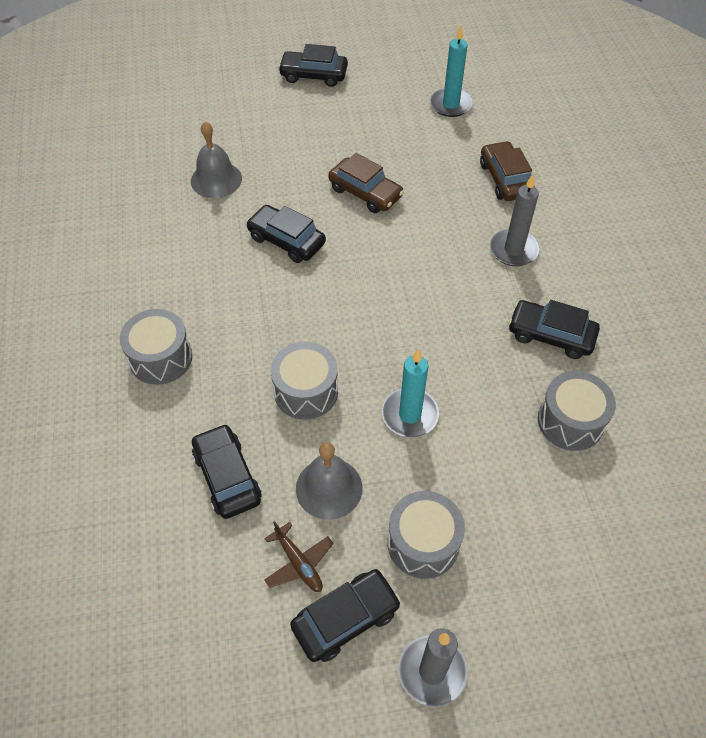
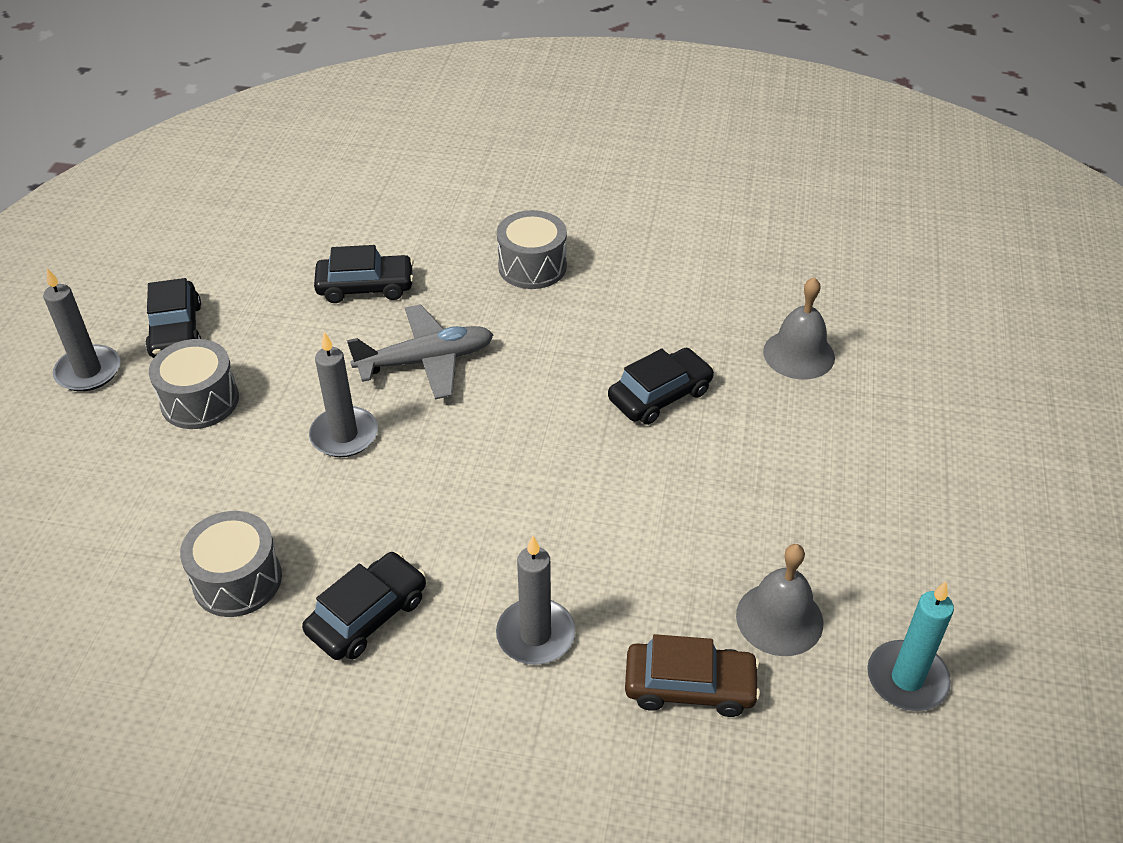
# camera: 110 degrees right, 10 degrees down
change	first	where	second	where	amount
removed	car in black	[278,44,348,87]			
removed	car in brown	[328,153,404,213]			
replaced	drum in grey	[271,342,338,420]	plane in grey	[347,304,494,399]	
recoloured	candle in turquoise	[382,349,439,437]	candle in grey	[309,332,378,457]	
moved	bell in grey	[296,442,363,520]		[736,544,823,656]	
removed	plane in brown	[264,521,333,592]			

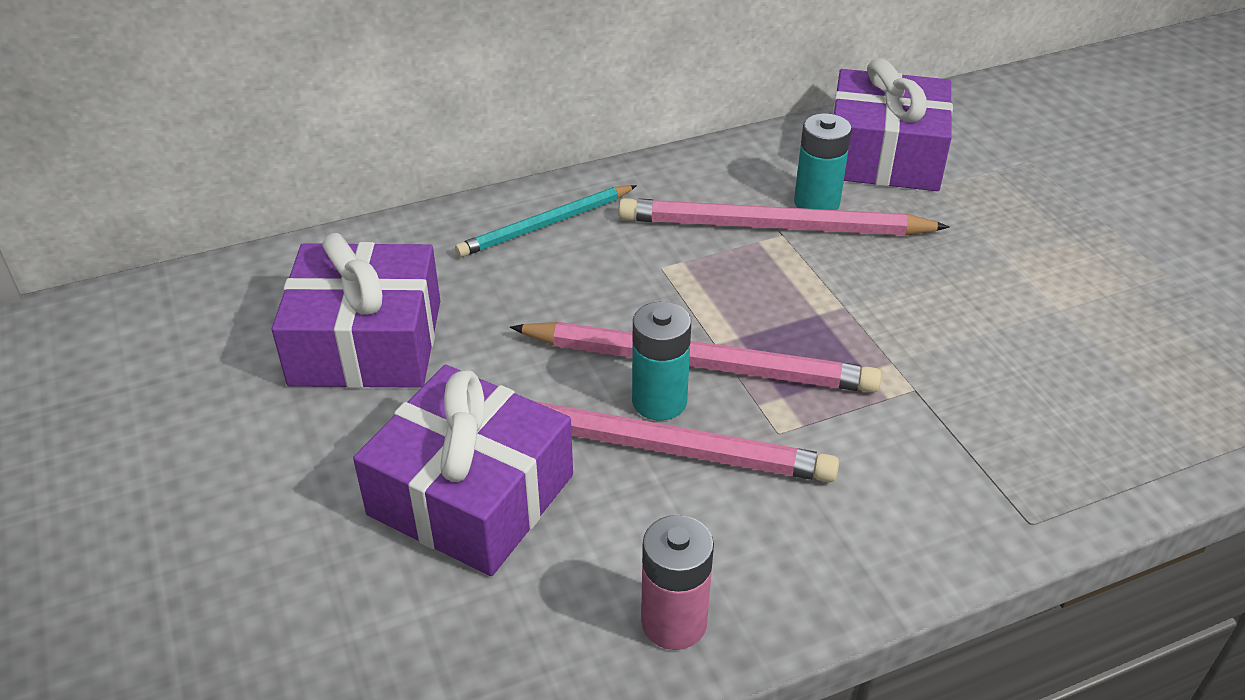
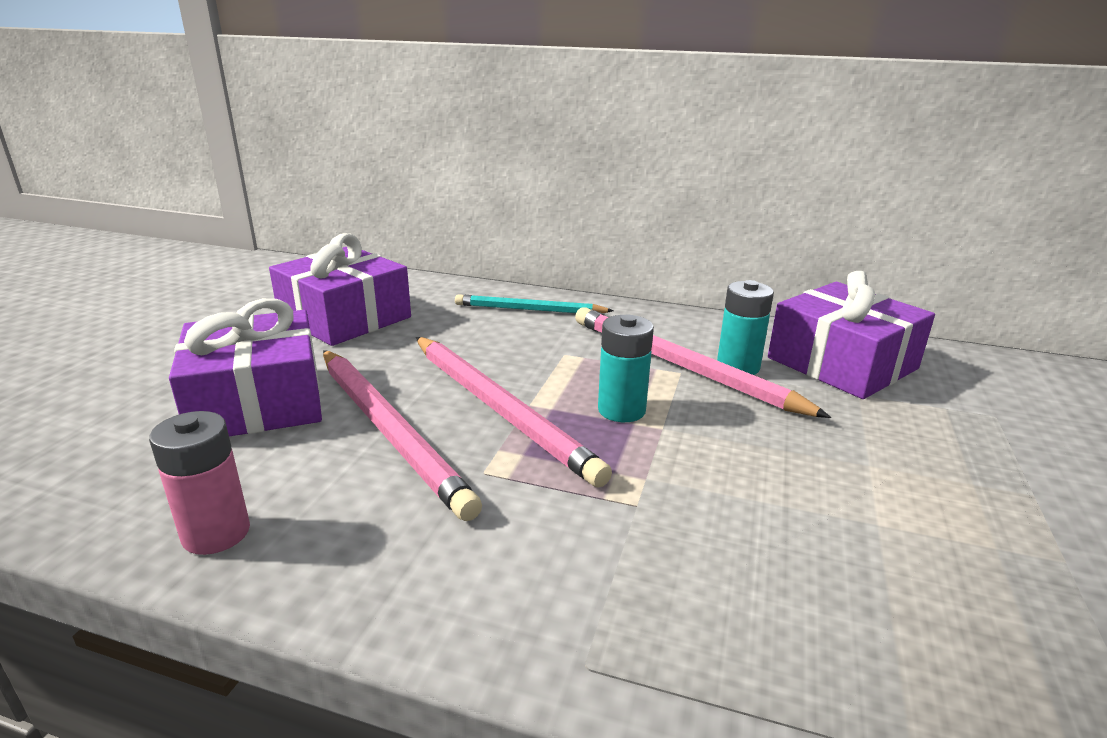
# camera: 40 degrees right, 15 degrees down
change	first	where	second	where	amount
moved	battery in turquoise	[632,302,691,421]		[598,314,654,422]	

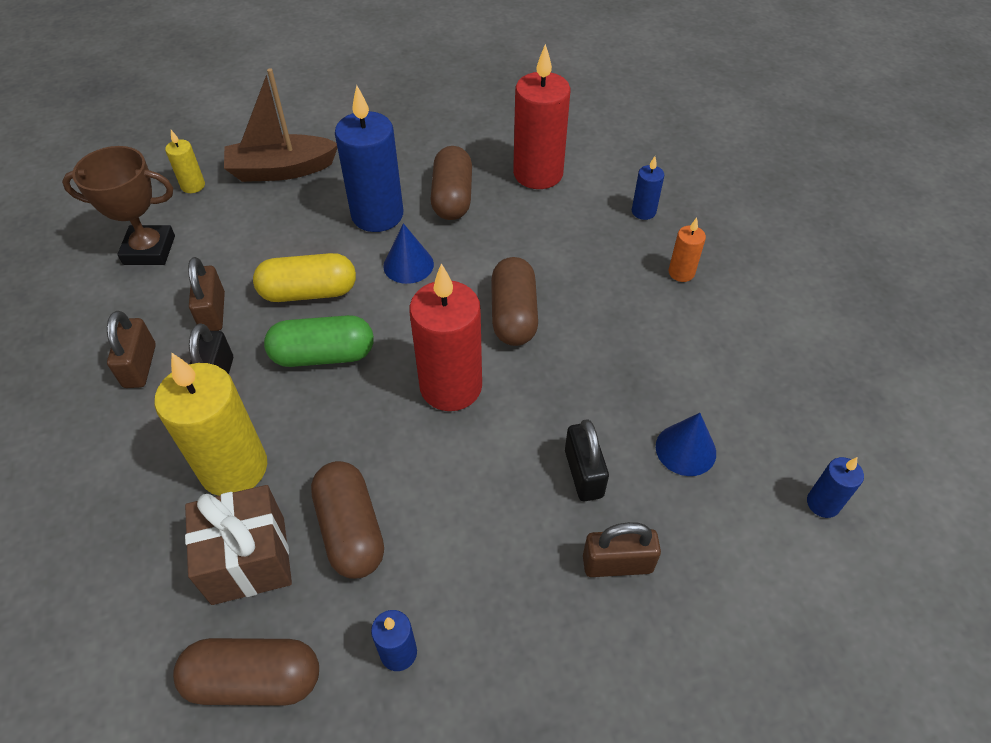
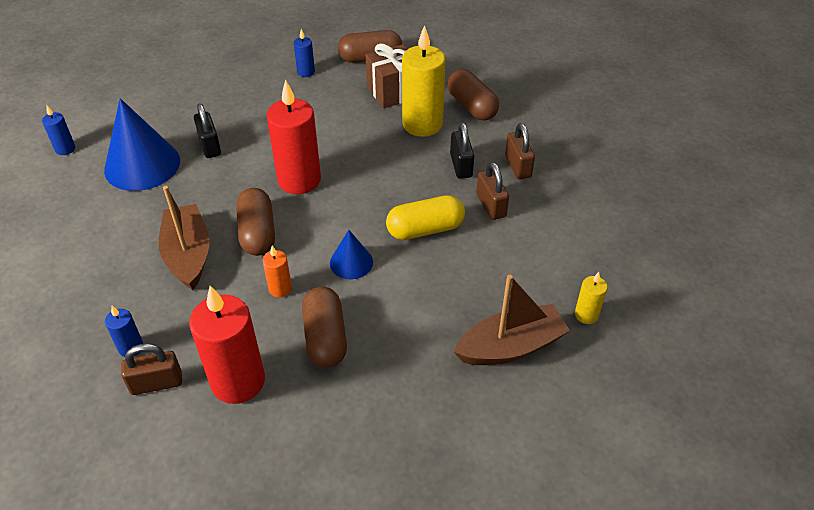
# camera: 170 degrees right, 5 degrees down
change	first	where	second	where	amount
removed	candle in blue	[335,85,403,232]			
removed	trophy in brown	[62,146,175,265]			
moved	candle in orange	[669,218,706,282]		[263,246,292,298]	
removed	capsule in green	[264,315,374,367]			
resized	cone in blue	[656,413,716,476]		[104,98,180,191]	x1.92
moved	capsule in brown	[311,461,384,579]		[447,69,499,121]	
moved	padlock in brown	[583,522,661,577]		[121,344,182,395]	
added			boat in brown	[159,186,209,290]	

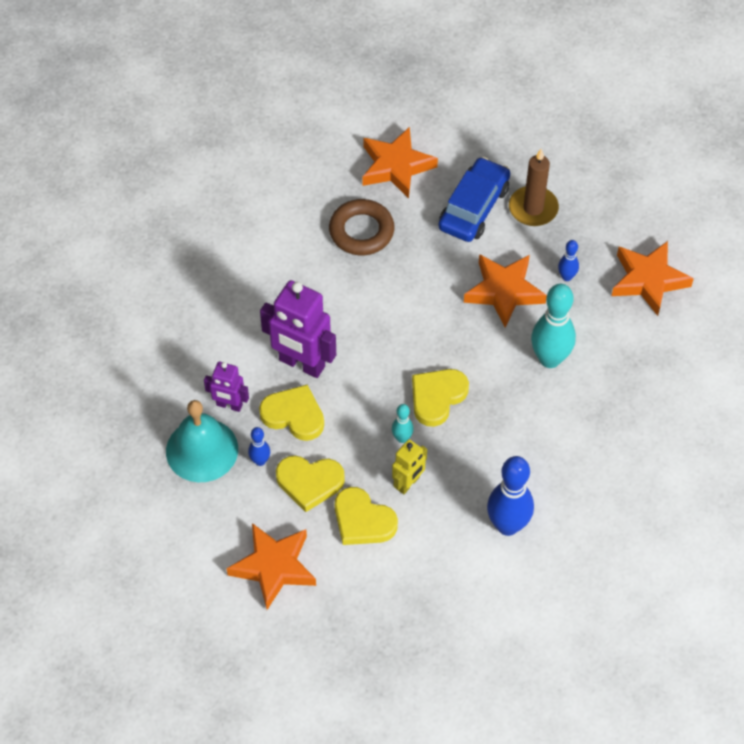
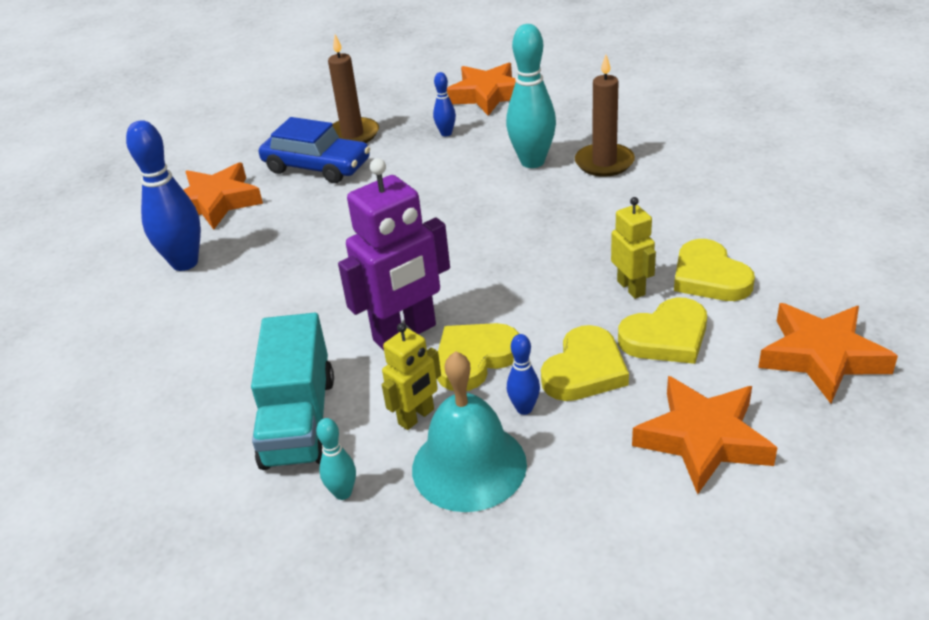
# camera: 60 degrees left, 20 degrees down
change	first	where	second	where	amount
turned	car in blue	[438,157,510,242]		[259,117,370,183]	150 degrees clockwise
removed	ring in brown	[329,199,394,255]			
moved	star in orange	[464,254,547,328]		[758,303,898,403]	
recoloured	robot in purple	[204,362,249,412]	robot in yellow	[382,323,441,430]	
moved	heart in yellow	[412,369,469,427]		[674,239,755,301]	
moved	bowling pin in turquoise	[392,404,414,443]		[316,418,356,500]	
moved	bowling pin in blue	[487,456,534,536]		[126,120,201,271]	
added			candle in brown	[575,55,635,177]	
added			truck in turquoise	[251,313,334,470]	

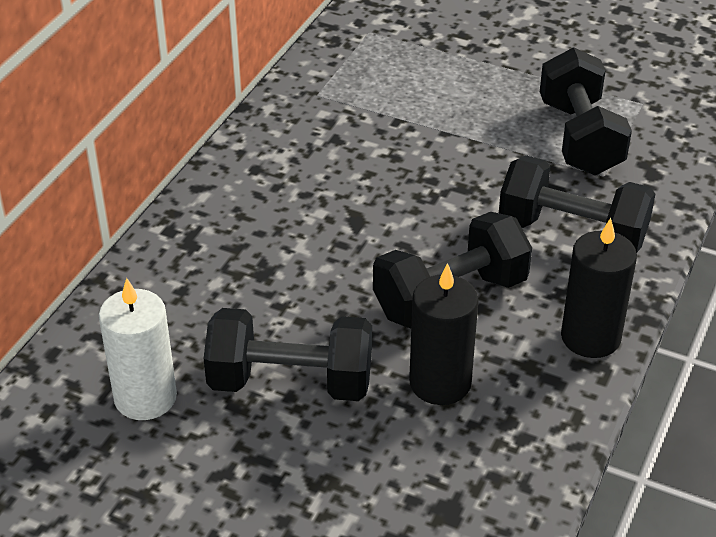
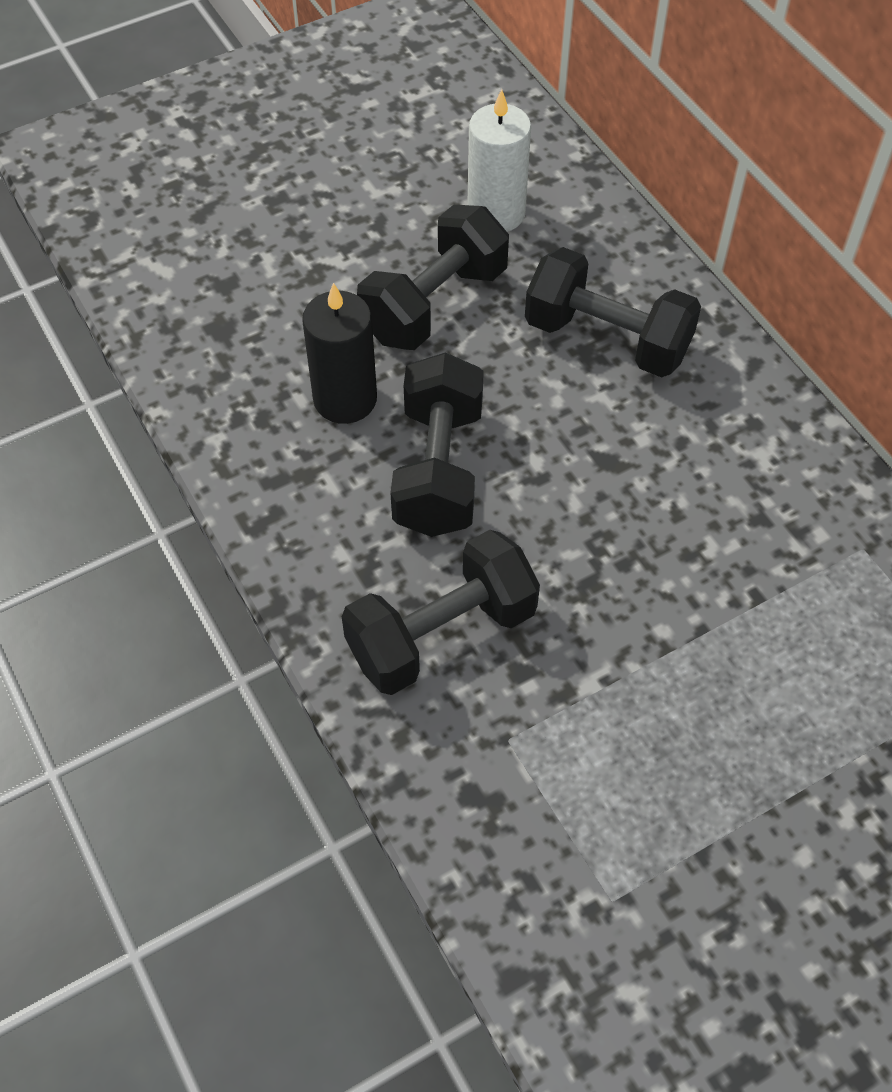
# camera: 125 degrees right, 15 degrees up
change	first	where	second	where	amount
moved	dumbbell in black	[540,47,632,175]		[525,247,701,377]	
removed	candle in black	[561,218,637,358]			

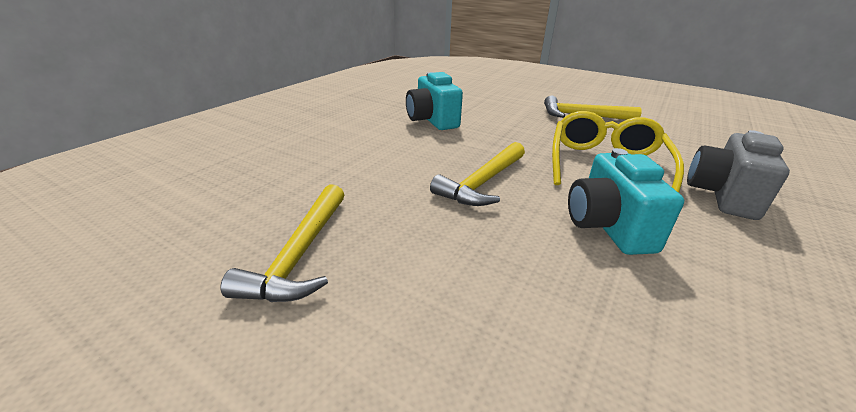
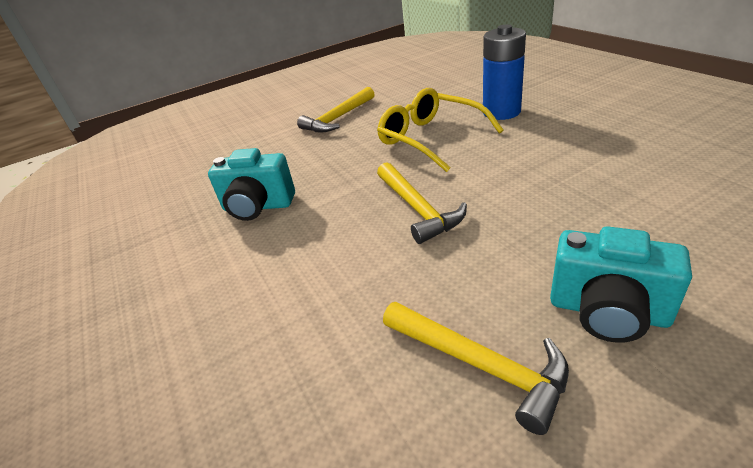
# camera: 55 degrees left, 5 degrees up
change	first	where	second	where	amount
replaced	camera in grey	[687,130,790,220]	battery in blue	[483,24,526,120]	
moved	camera in turquoise	[568,148,684,255]		[550,226,692,343]	

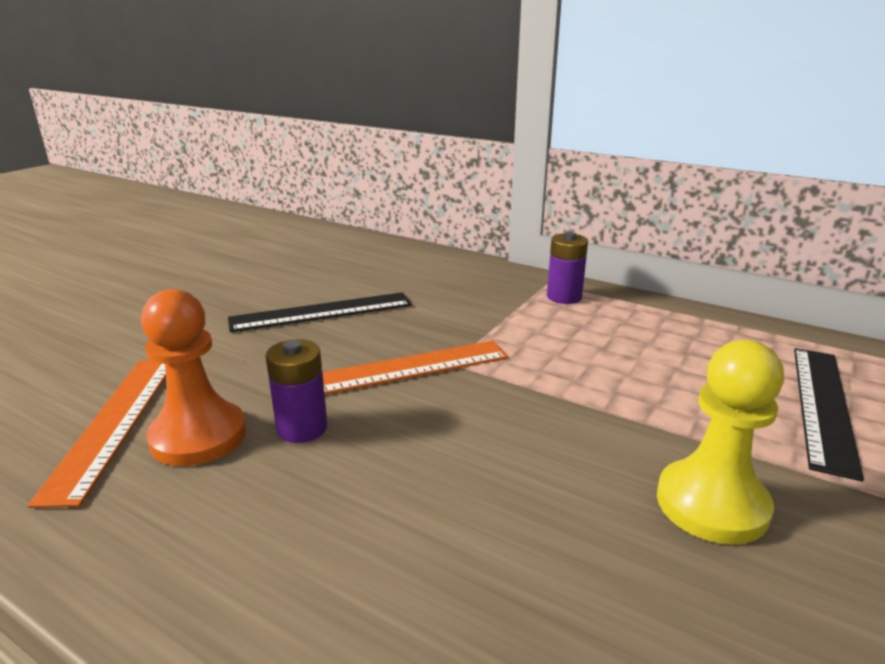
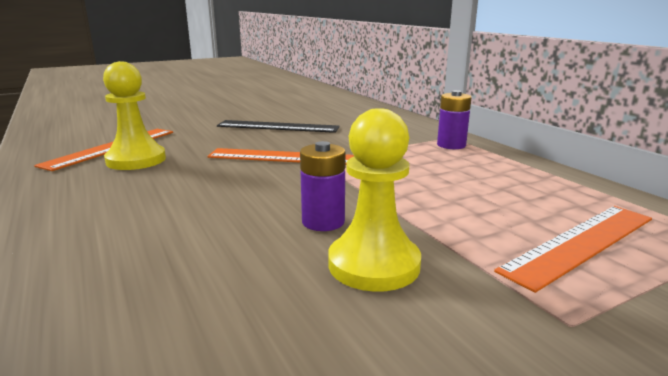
# camera: 30 degrees right, 5 degrees down
change	first	where	second	where	amount
recoloured	pawn in orange	[141,289,246,466]	pawn in yellow	[103,61,166,170]	
moved	battery in purple	[266,339,328,443]		[300,141,346,231]	
recoloured	ruler in black	[794,348,864,482]	ruler in orange	[494,206,652,293]	

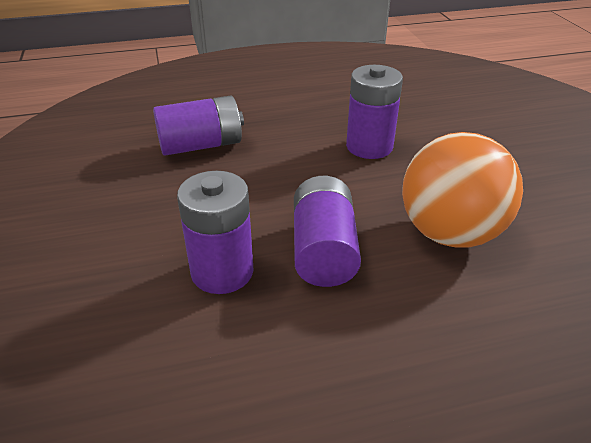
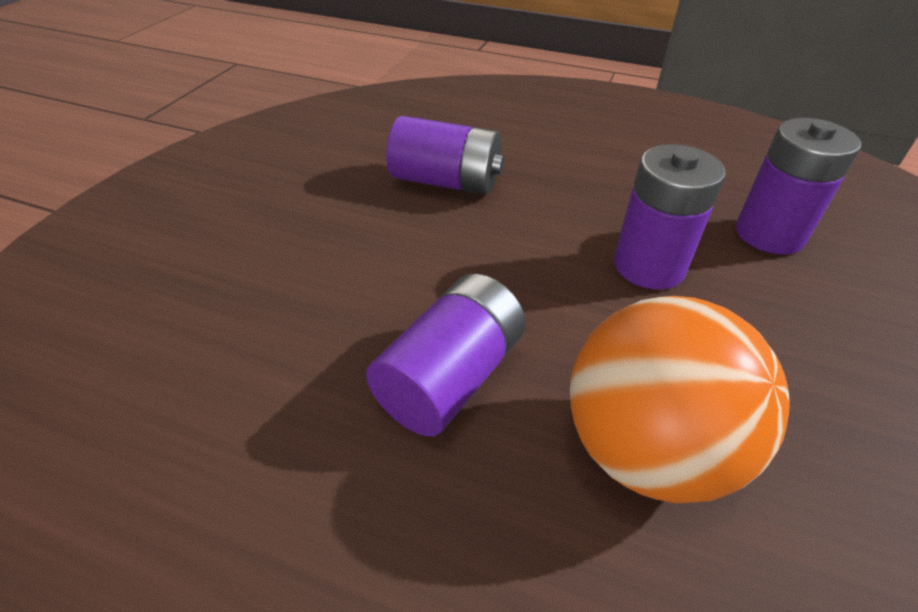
# camera: 35 degrees right, 5 degrees up
change	first	where	second	where	amount
moved	battery in purple	[177,171,254,294]		[736,118,861,254]	

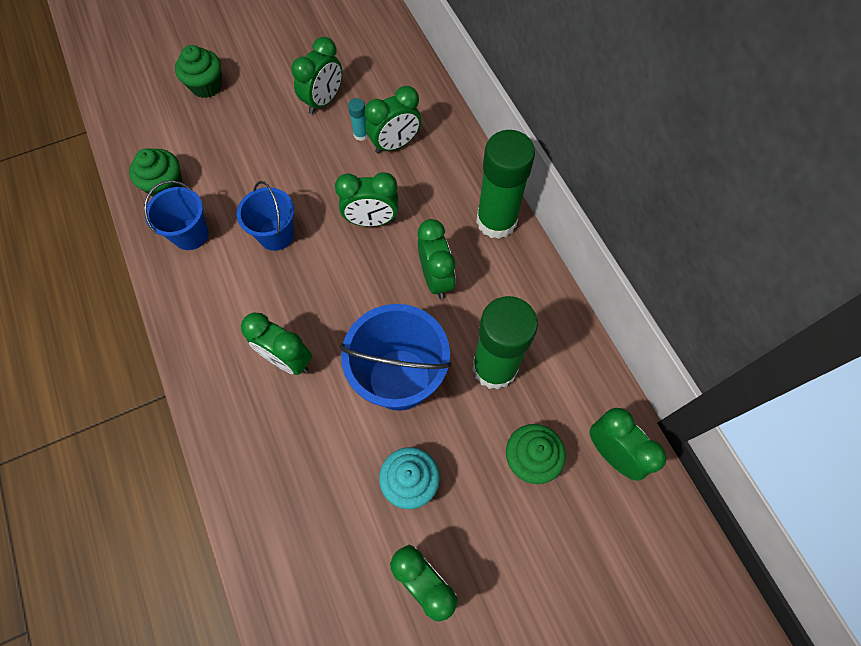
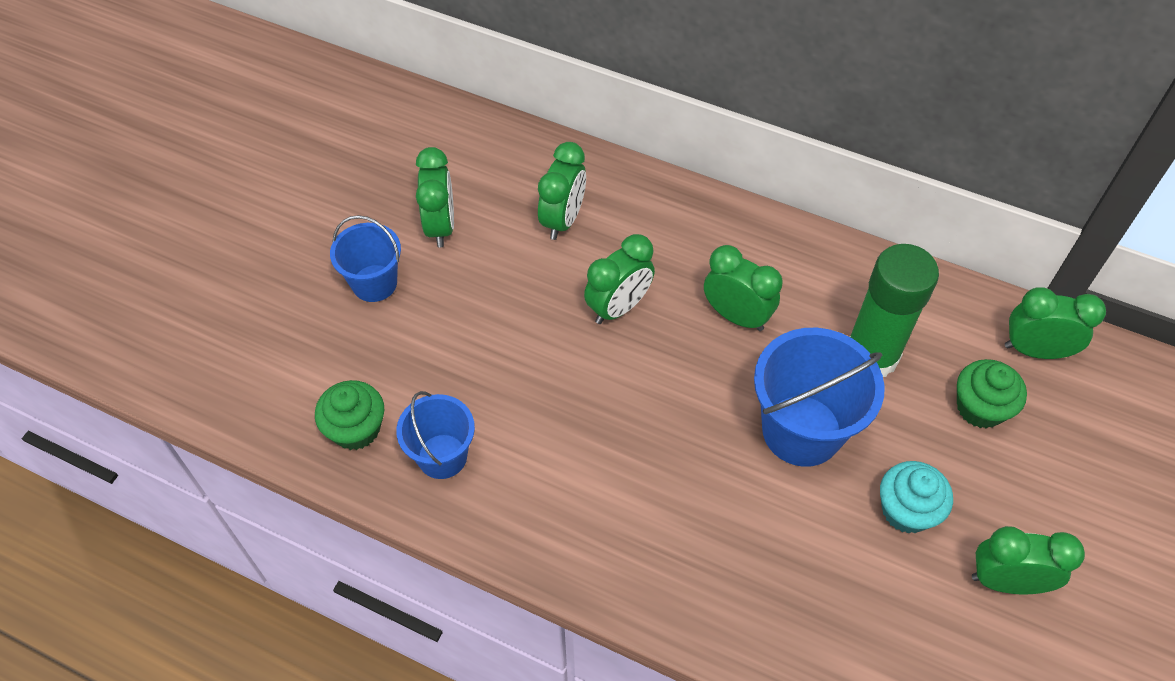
# camera: 40 degrees left, 10 degrees down
change	first	where	second	where	amount
removed	cupcake in green	[175,45,222,98]			
removed	glue stick in turquoise	[348,98,368,141]			
removed	glue stick in green	[476,130,535,239]			
moved	bucket in blue	[237,181,294,251]		[330,215,401,302]	
removed	clock in green	[241,313,312,375]			

